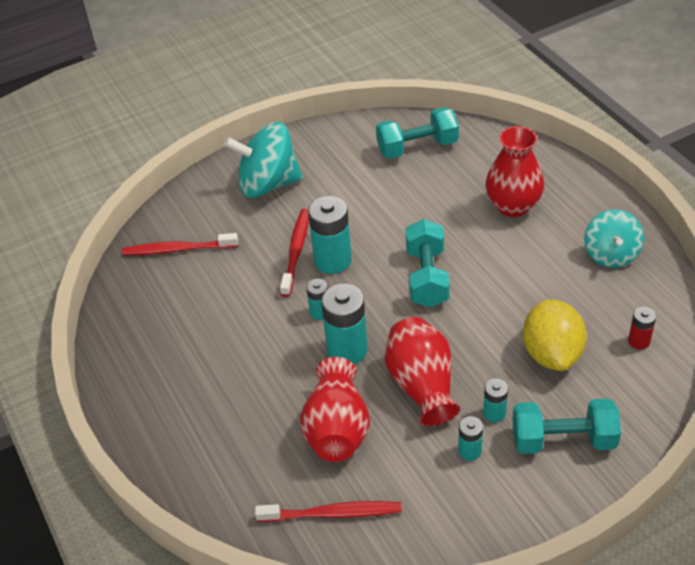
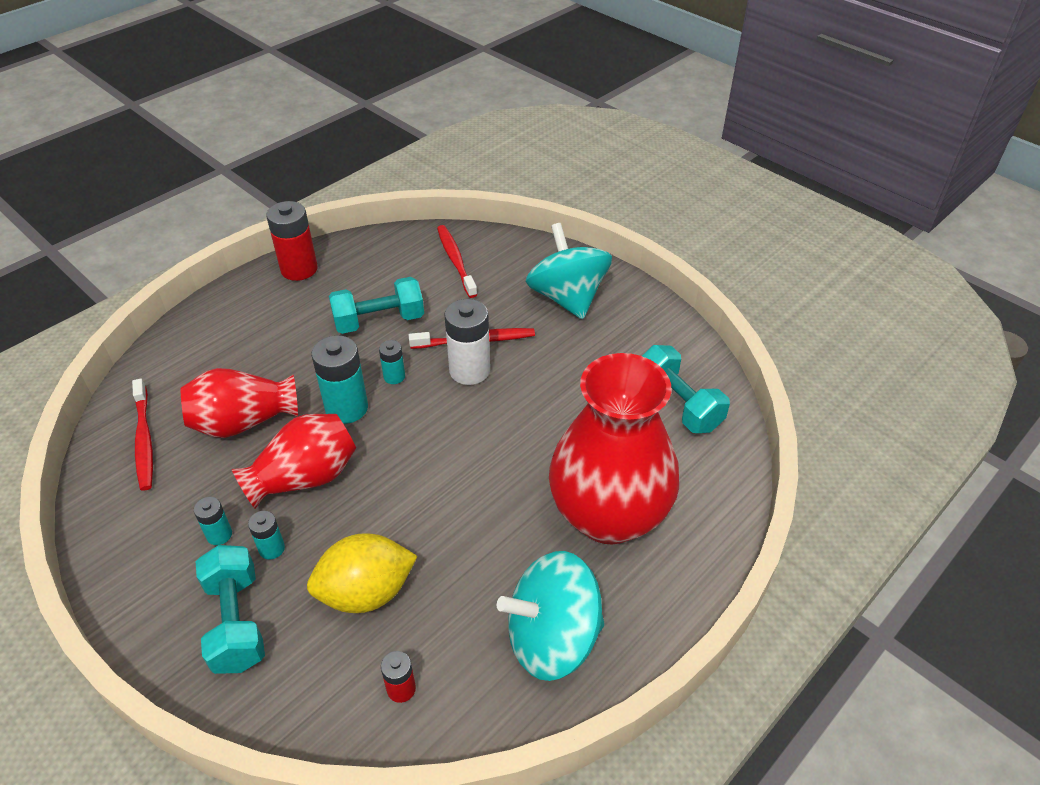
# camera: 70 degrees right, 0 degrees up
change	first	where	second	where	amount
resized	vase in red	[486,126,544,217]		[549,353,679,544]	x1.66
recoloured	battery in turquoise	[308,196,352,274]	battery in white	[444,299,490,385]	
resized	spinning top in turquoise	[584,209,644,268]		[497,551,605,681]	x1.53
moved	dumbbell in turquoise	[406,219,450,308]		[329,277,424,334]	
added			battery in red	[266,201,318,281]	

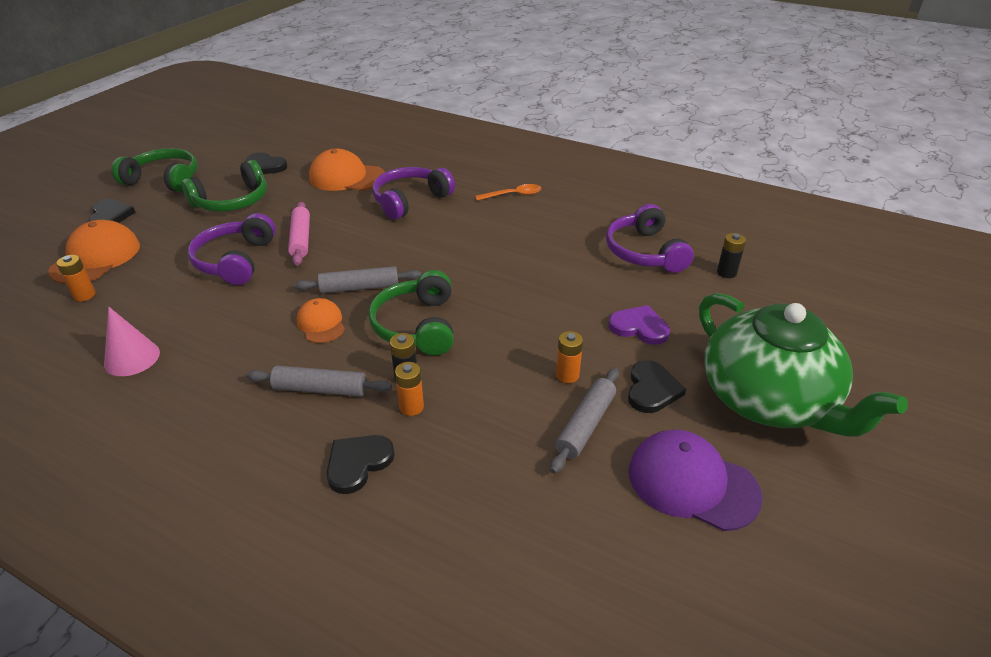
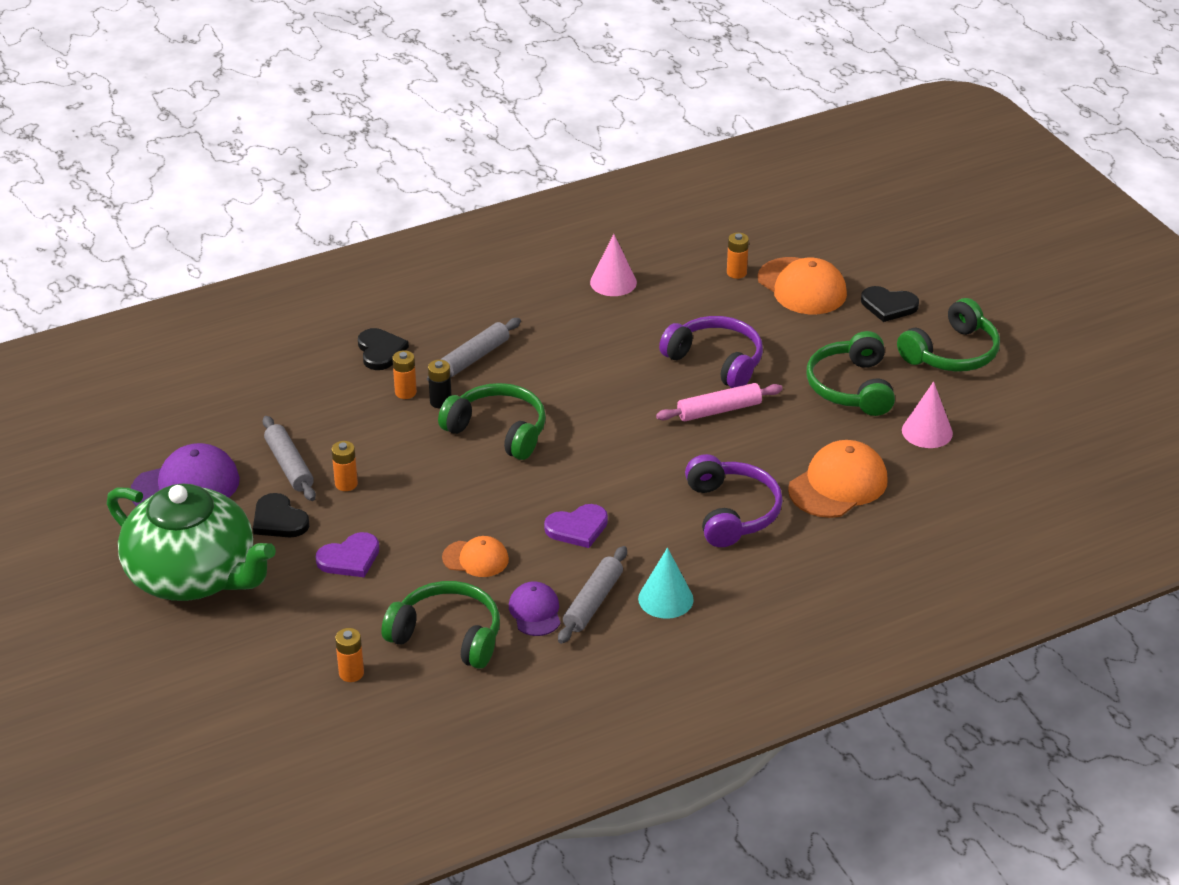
# camera: 125 degrees right, 0 degrees up
change	first	where	second	where	amount
replaced	heart in black	[246,152,287,174]	cone in pink	[902,382,953,448]	
replaced	spoon in orange	[475,184,541,201]	cone in turquoise	[638,548,694,619]	
turned	rolling pin in pink	[288,202,310,266]		[656,383,783,421]	45 degrees counterclockwise
recoloured	headphones in purple	[606,204,694,273]	headphones in green	[381,581,500,669]	
recoloured	battery in black	[717,233,746,278]	battery in orange	[335,628,364,682]	
moved	rolling pin in grey	[295,266,421,294]		[558,546,627,644]	
turned	teapot in green	[699,293,908,437]		[107,483,276,601]	150 degrees counterclockwise
moved	cap in orange	[297,298,345,343]		[442,536,509,577]	
added			heart in purple	[544,504,608,548]	
added			cap in purple	[509,581,560,636]	

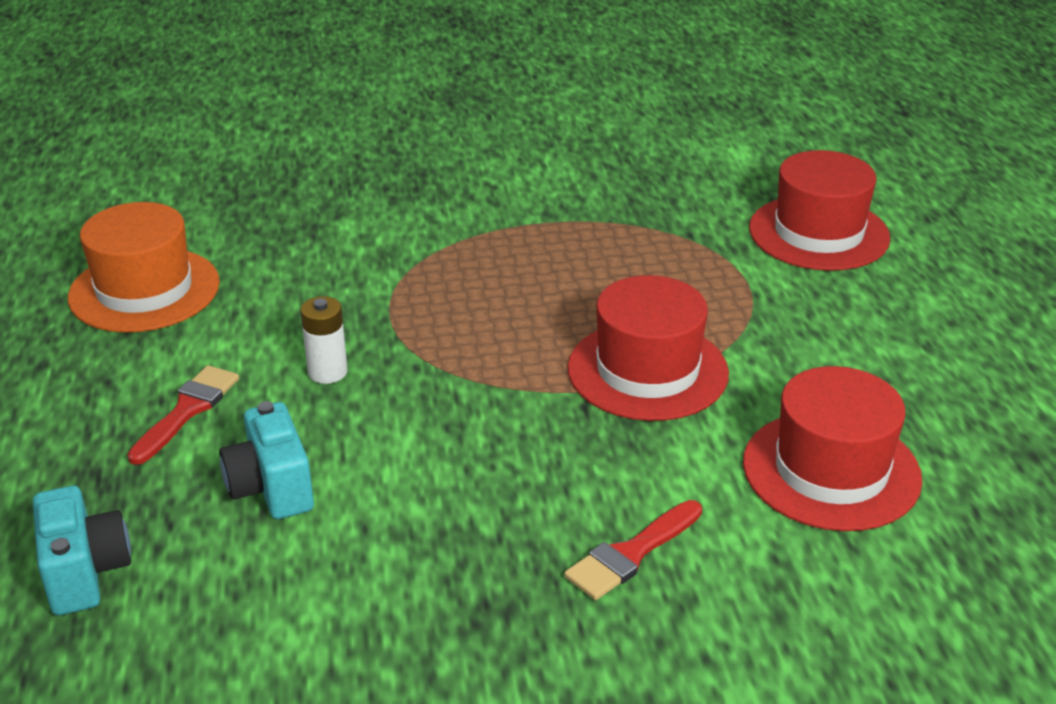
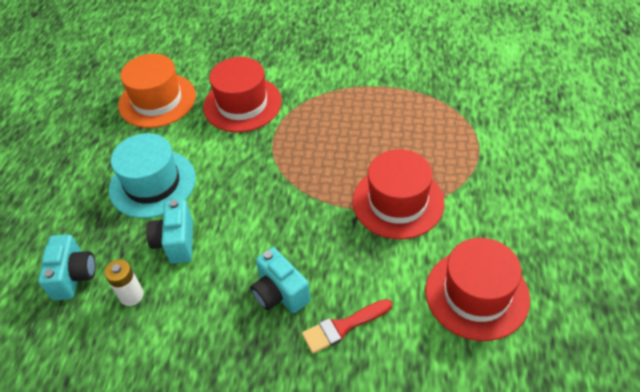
# camera: 20 degrees right, 15 degrees up
change	first	where	second	where	amount
moved	hat in red	[749,150,891,271]		[203,57,282,132]	
moved	battery in white	[300,296,348,384]		[104,259,144,306]	
replaced	brush in red	[127,365,239,465]	hat in turquoise	[109,133,196,218]	
added			camera in turquoise	[251,247,311,313]	

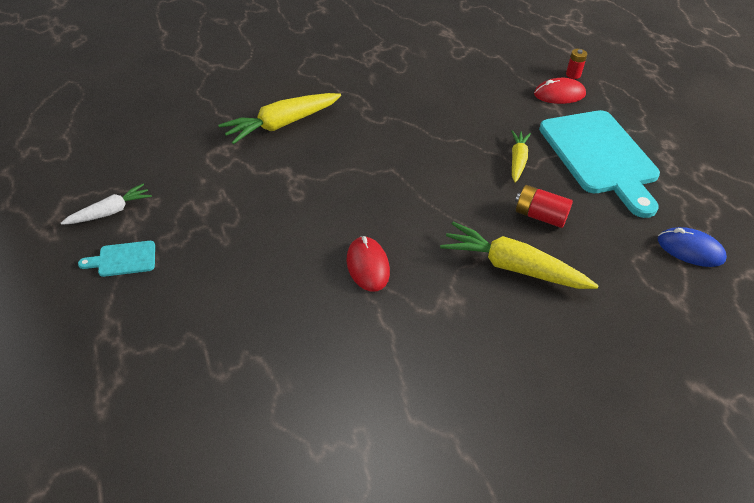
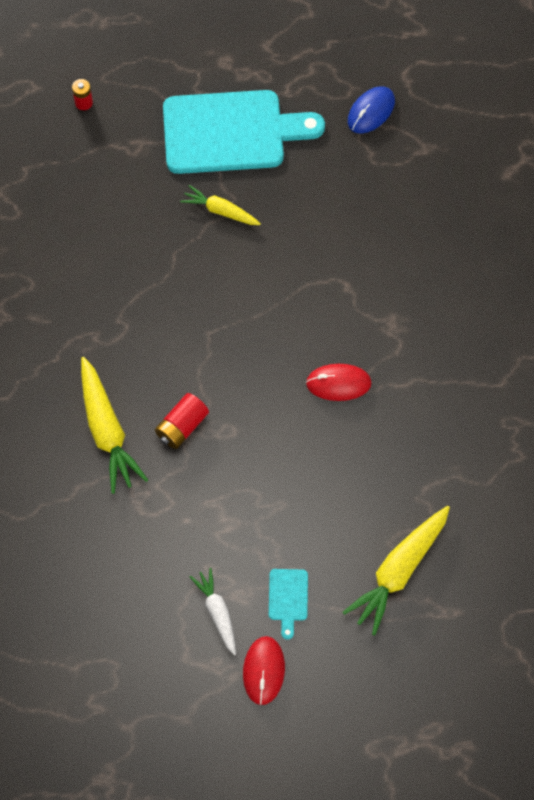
# camera: 75 degrees left, 20 degrees up
change	first	where	second	where	amount
moved	mouse in red	[534,78,586,104]		[243,636,285,705]	
moved	battery in red	[515,185,573,228]		[155,393,209,449]	
moved	carrot in yellow	[440,222,599,289]		[343,506,450,636]	

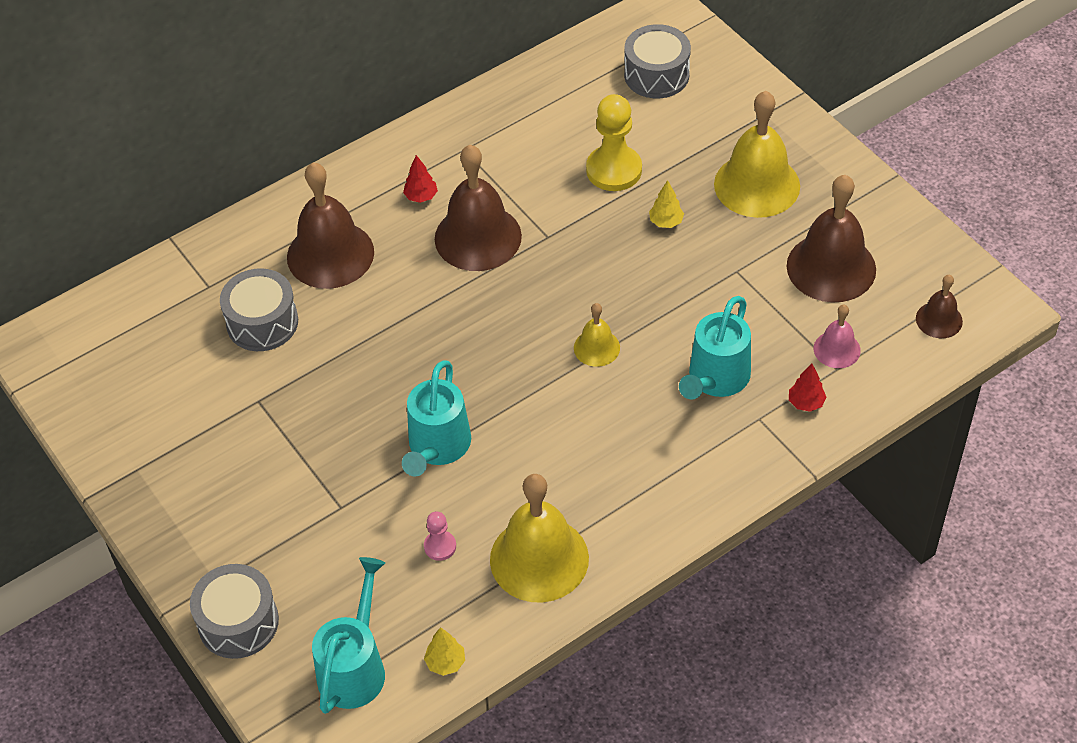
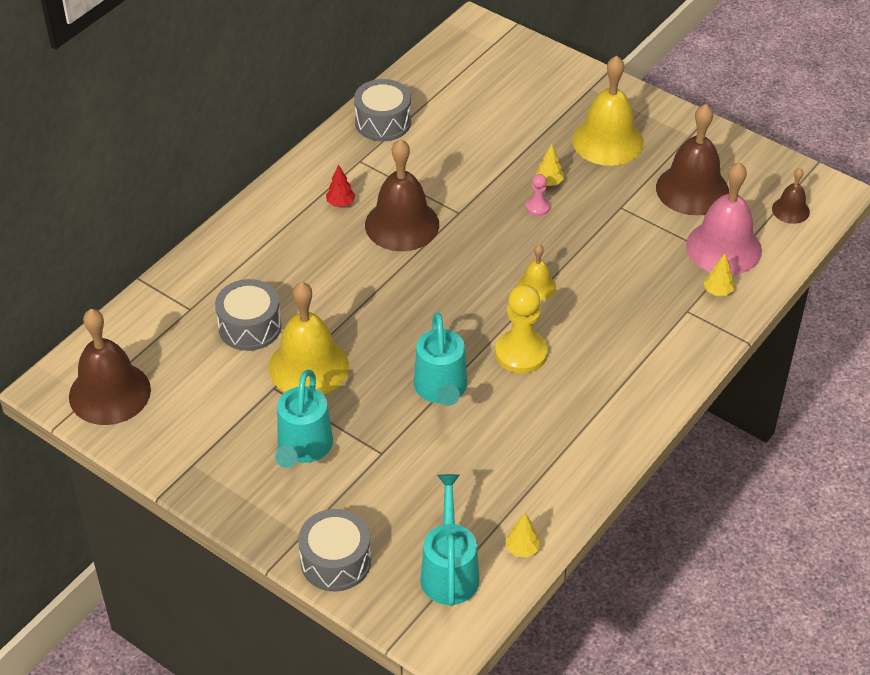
# camera: 20 degrees left, 5 degrees down
change	first	where	second	where	amount
moved	drum in grey	[624,24,691,98]		[354,79,411,141]	
moved	pawn in yellow	[586,94,642,191]		[495,285,548,374]	
moved	bell in brown	[287,162,374,289]		[69,309,151,425]	
moved	watering can in turquoise	[679,296,751,399]		[275,370,333,468]	
resized	bell in pink	[814,305,861,368]		[686,162,762,275]	x1.97
recoloured	tree in red	[789,363,826,412]	tree in yellow	[704,253,734,296]	
moved	bell in yellow	[490,474,589,603]		[269,282,349,395]	
moved	pawn in pink	[424,512,456,561]		[526,174,550,216]	

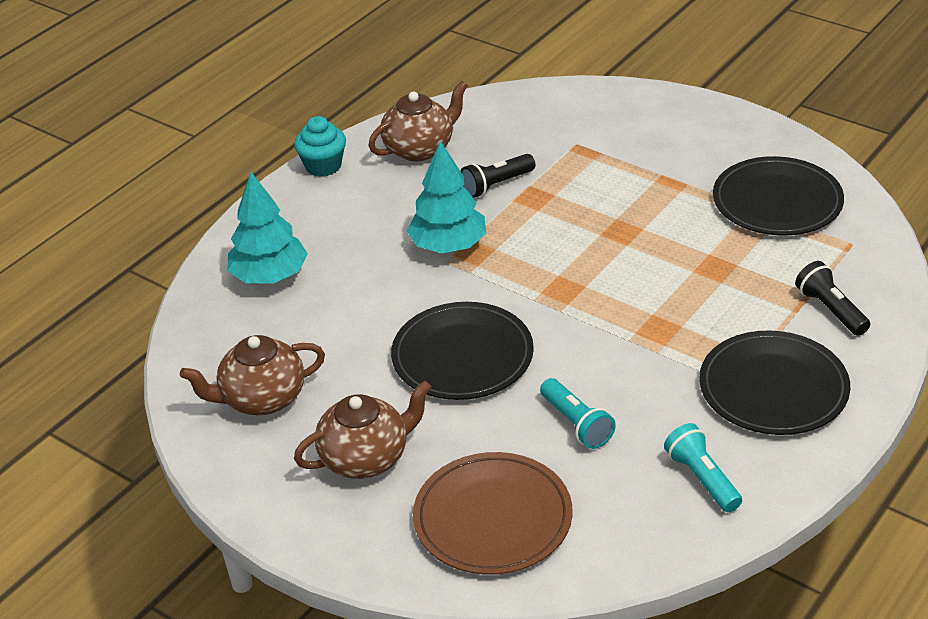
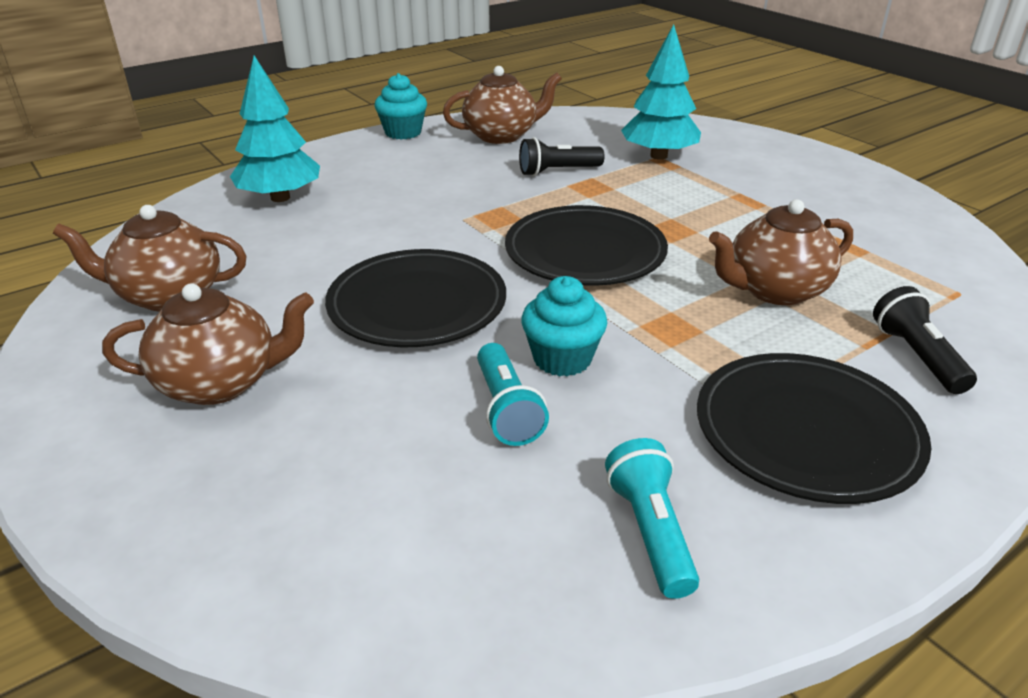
# camera: 15 degrees right, 5 degrees down
change	first	where	second	where	amount
moved	tree in turquoise	[407,141,486,253]		[621,24,701,160]	
moved	plate in black	[713,156,844,236]		[505,205,668,286]	
removed	plate in brown	[413,452,573,575]			
added			teapot in brown	[709,199,853,305]	
added			cupcake in turquoise	[521,276,607,376]	

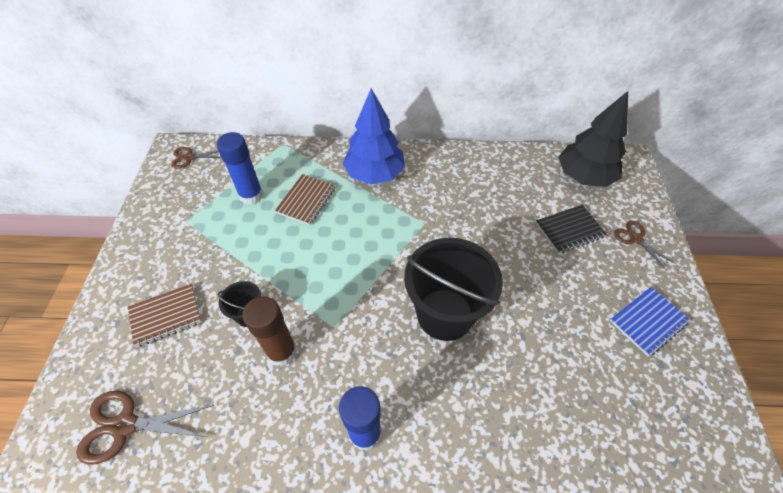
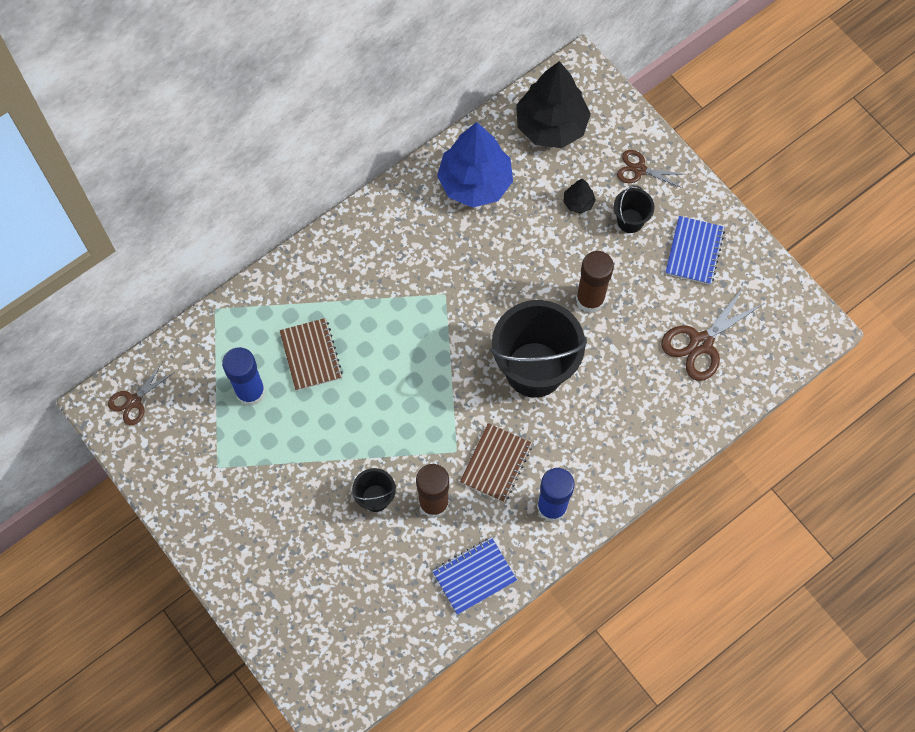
# camera: 40 degrees left, 15 degrees up
change	first	where	second	where	amount
moved	tree in blue	[343,88,405,185]		[437,122,513,208]	
replaced	notebook in black	[536,205,607,253]	tree in black	[563,179,596,213]	
moved	notebook in brown	[128,284,201,347]		[460,423,532,503]	
moved	scissors in brown	[76,391,214,465]		[661,285,764,381]	
added			bucket in black	[614,185,654,233]	
added			glue stick in brown	[576,251,614,313]	
added			notebook in blue	[432,537,517,615]	

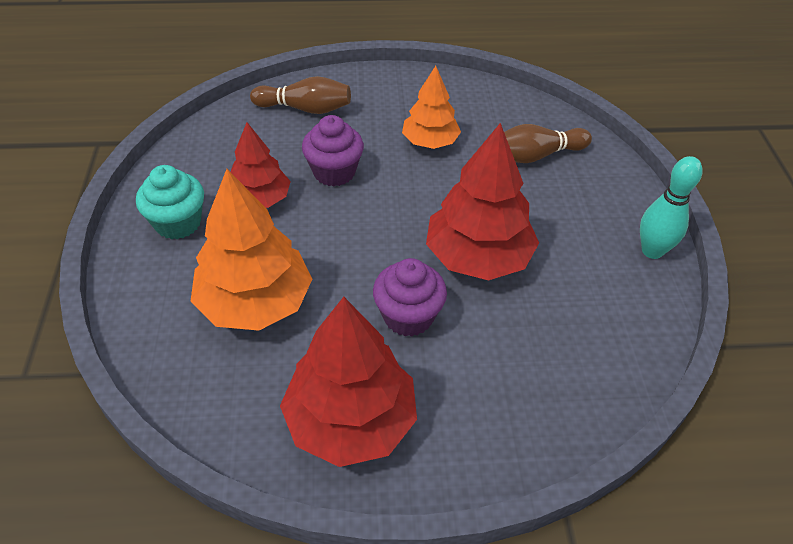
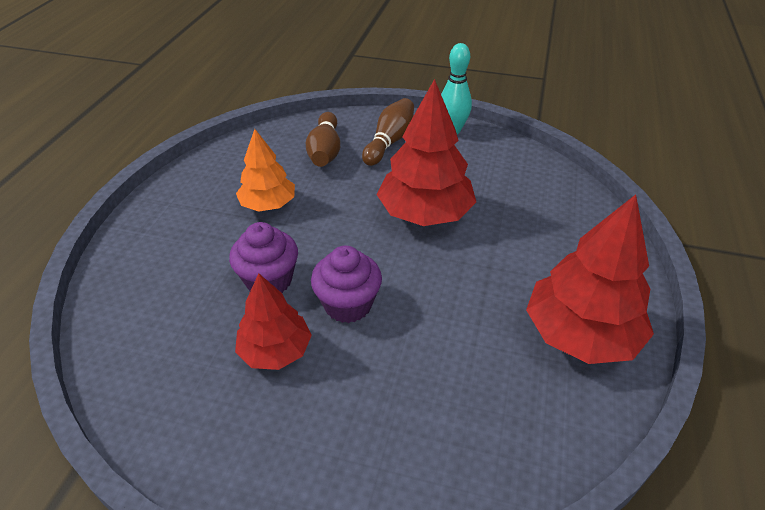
# camera: 70 degrees left, 5 degrees down
change	first	where	second	where	amount
moved	bowling pin in brown	[250,76,351,114]		[362,98,414,166]	
removed	cupcake in turquoise	[136,165,204,239]			
removed	tree in orange	[190,169,312,331]			
moved	cupcake in purple	[373,258,447,337]		[311,246,382,323]	

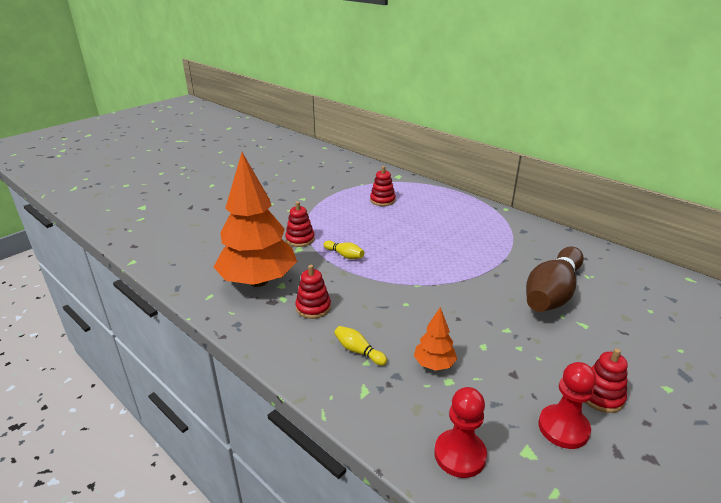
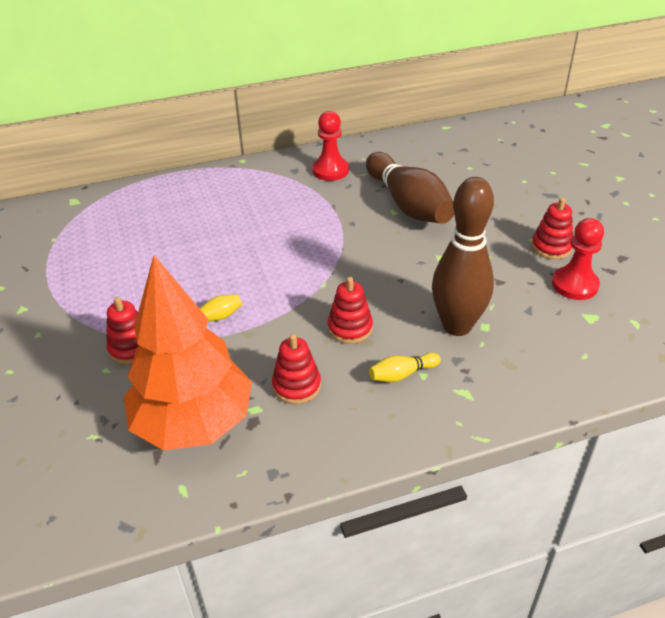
# camera: 60 degrees left, 10 degrees up
change	first	where	second	where	amount
moved	stacking toy in red	[370,166,396,206]		[328,277,373,344]	
replaced	tree in orange	[414,307,457,371]	bowling pin in brown	[432,177,494,336]	
moved	pawn in red	[434,387,487,478]		[312,111,349,181]	

